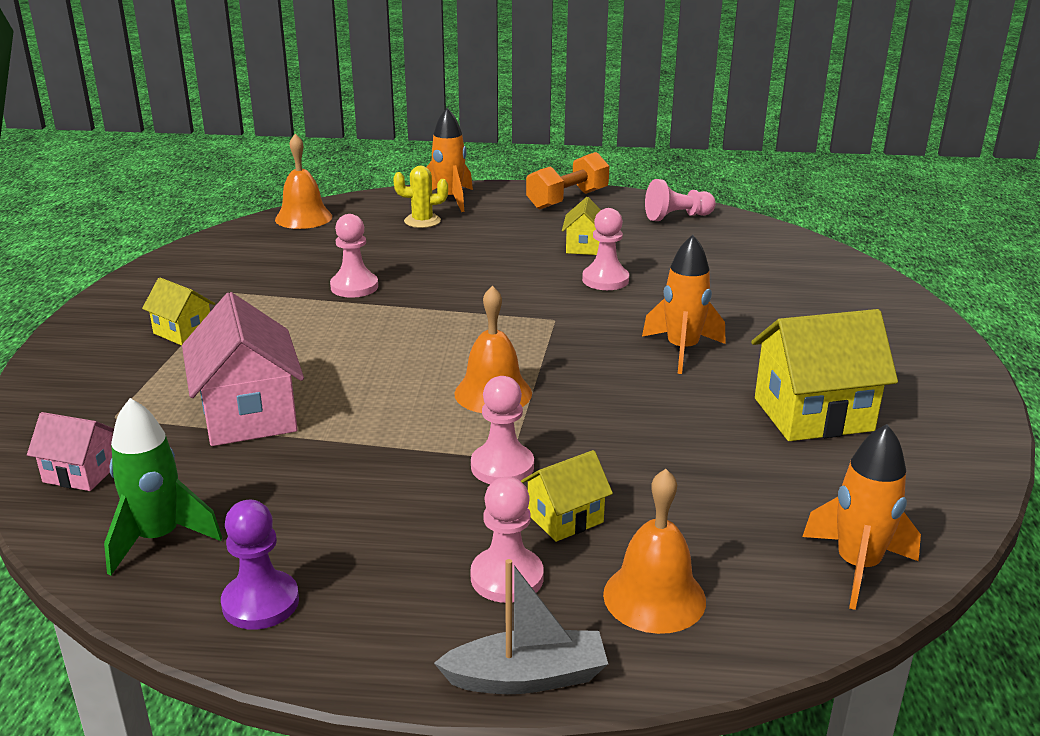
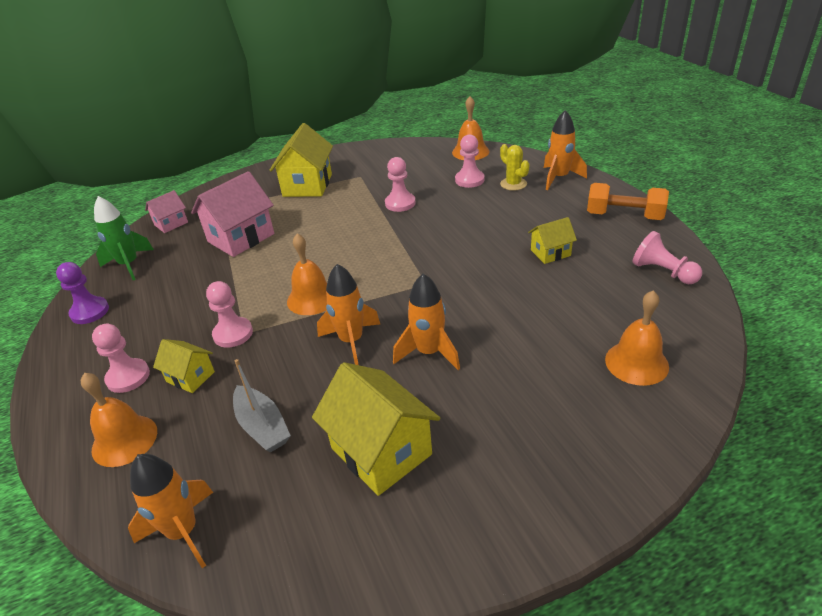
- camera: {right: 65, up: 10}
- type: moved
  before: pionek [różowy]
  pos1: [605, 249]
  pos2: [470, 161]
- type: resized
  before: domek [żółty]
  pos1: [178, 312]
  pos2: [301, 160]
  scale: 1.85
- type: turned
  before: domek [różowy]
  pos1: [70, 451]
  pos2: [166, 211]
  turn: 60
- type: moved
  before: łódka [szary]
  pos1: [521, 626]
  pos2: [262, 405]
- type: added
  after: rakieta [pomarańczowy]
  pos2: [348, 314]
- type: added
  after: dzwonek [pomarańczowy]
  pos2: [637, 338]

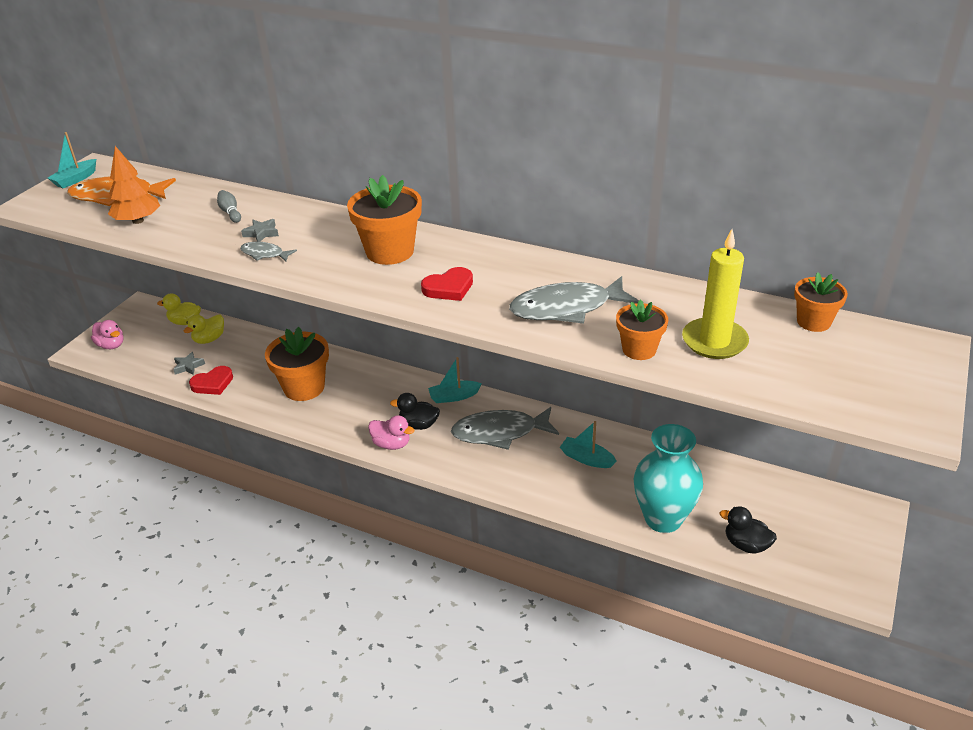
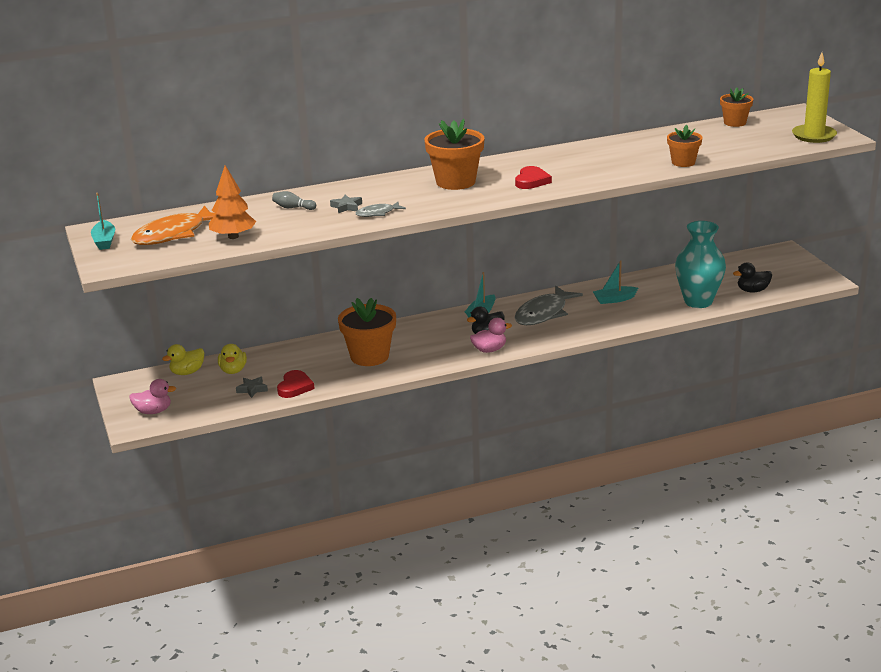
- camera: {right: -45, up: -10}
- type: moved
  before: świeca [żółty]
  pos1: [715, 294]
  pos2: [814, 97]
- type: removed
  before: ryba [szary]
  pos1: [574, 300]

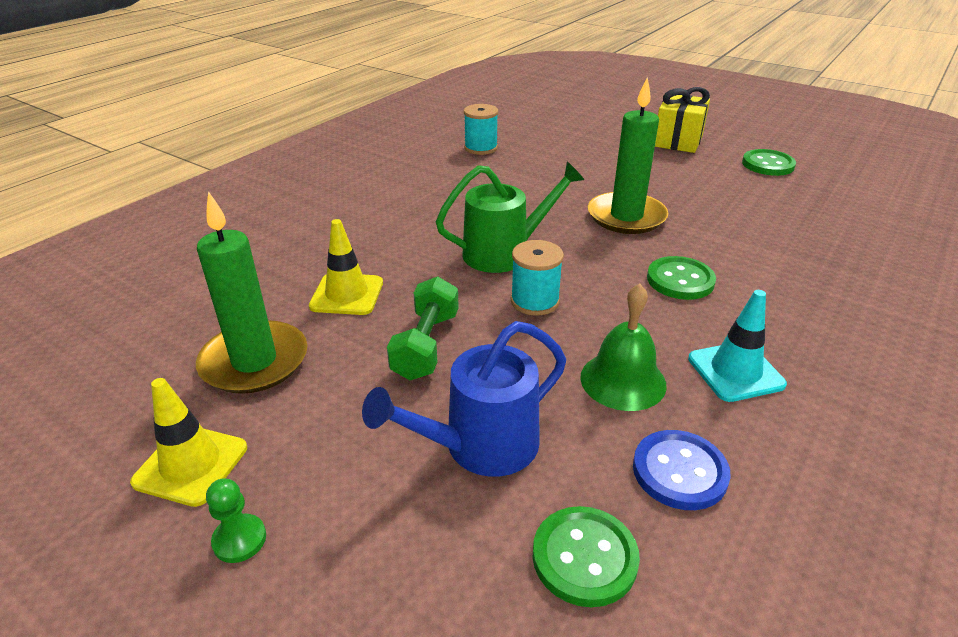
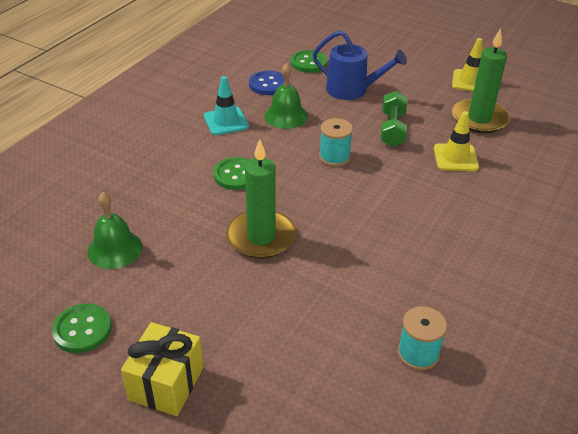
- camera: {right: 175, up: 5}
- type: removed
  before: konewka [zielony]
  pos1: [510, 217]
- type: turned
  before: konewka [niebieski]
  pos1: [464, 399]
  pos2: [360, 65]
  turn: 60
- type: removed
  before: pionek [zielony]
  pos1: [236, 520]
- type: added
  after: dzwonek [zielony]
  pos2: [115, 230]

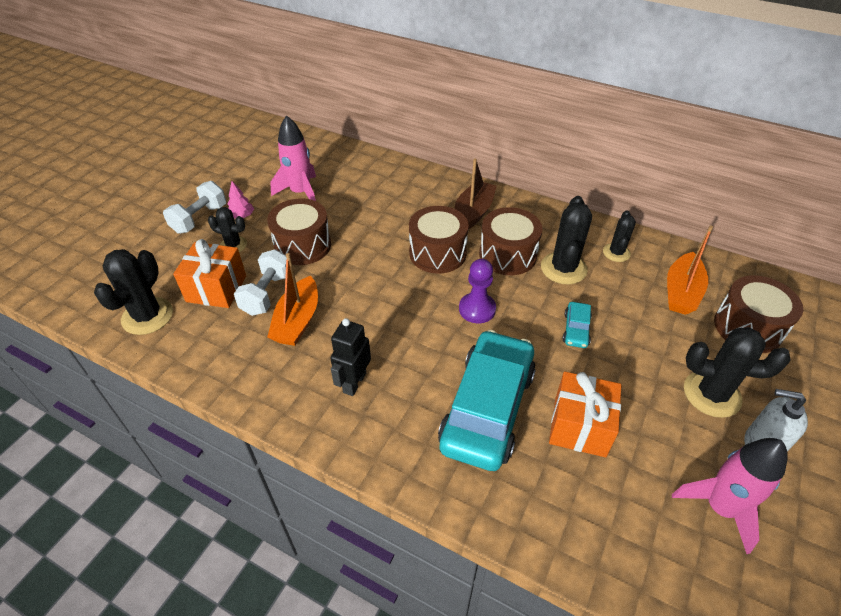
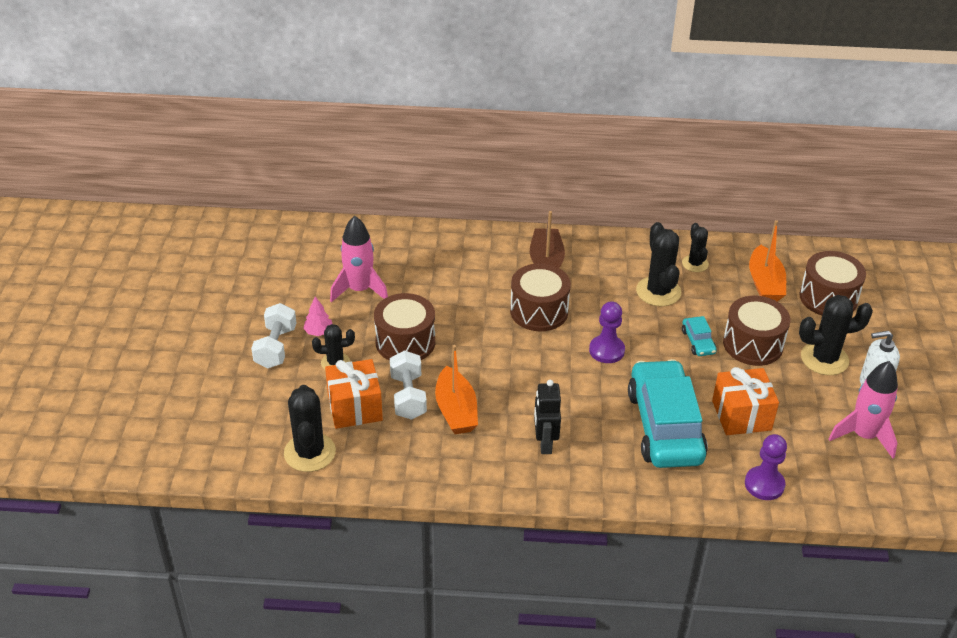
- camera: {right: -25, up: -5}
- type: moved
  before: bęben [brązowy]
  pos1: [511, 241]
  pos2: [756, 331]
- type: added
  after: pionek [fioletowy]
  pos2: [766, 467]

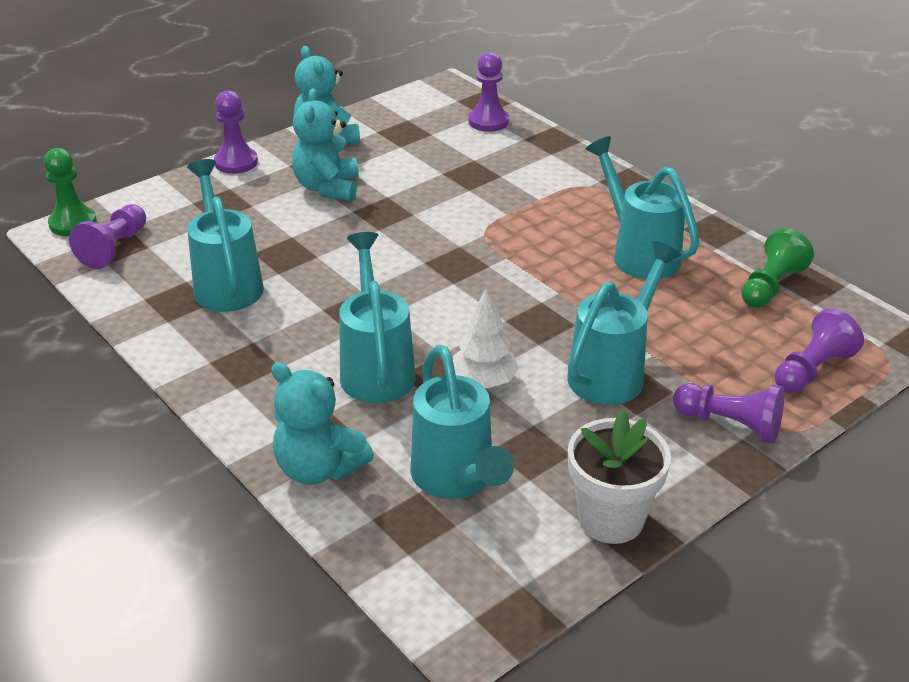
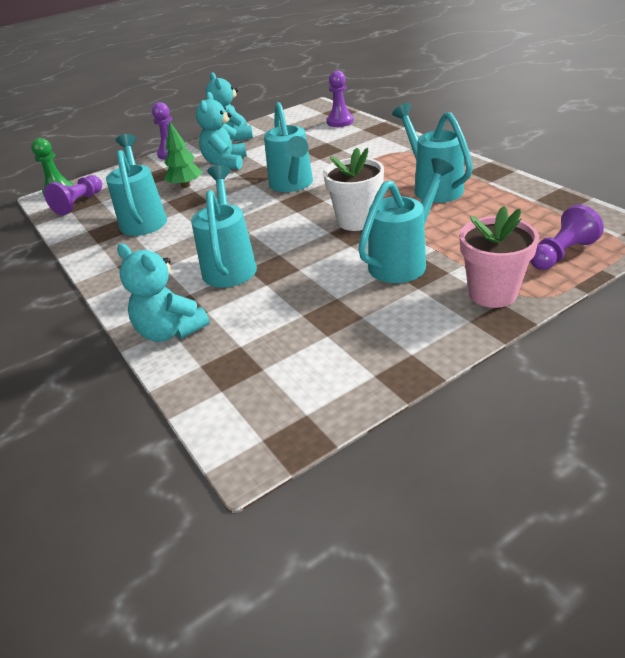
- camera: {right: 10, up: 0}
- type: removed
  before: pionek [zielony]
  pos1: [777, 268]
- type: removed
  before: drzewko [biały]
  pos1: [486, 338]
- type: moved
  before: konewka [turkusowy]
  pos1: [462, 422]
  pos2: [288, 147]
- type: replaced
  before: pionek [fioletowy]
  after: doniczka [różowy]
  pos1: [728, 413]
  pos2: [499, 257]
- type: moved
  before: doniczka [biały]
  pos1: [619, 477]
  pos2: [353, 189]
- type: added
  after: drzewko [zielony]
  pos2: [183, 154]

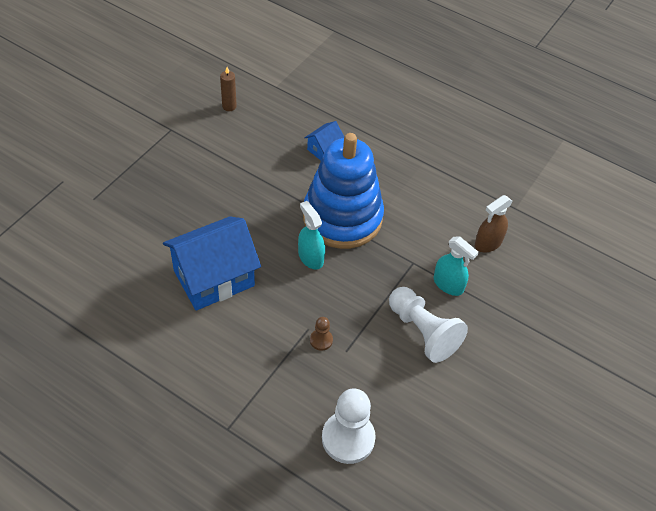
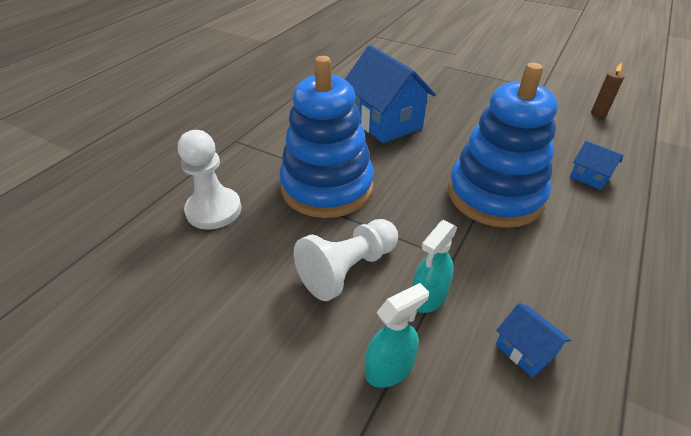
- camera: {right: 90, up: -10}
- type: replaced
  before: spryskiwacz [brązowy]
  after: domek [niebieski]
  pos1: [494, 223]
  pos2: [533, 340]
- type: moved
  before: spryskiwacz [turkusowy]
  pos1: [311, 235]
  pos2: [397, 335]
- type: replaced
  before: pionek [brązowy]
  after: zabawka nakładanka [niebieski]
  pos1: [321, 334]
  pos2: [326, 137]

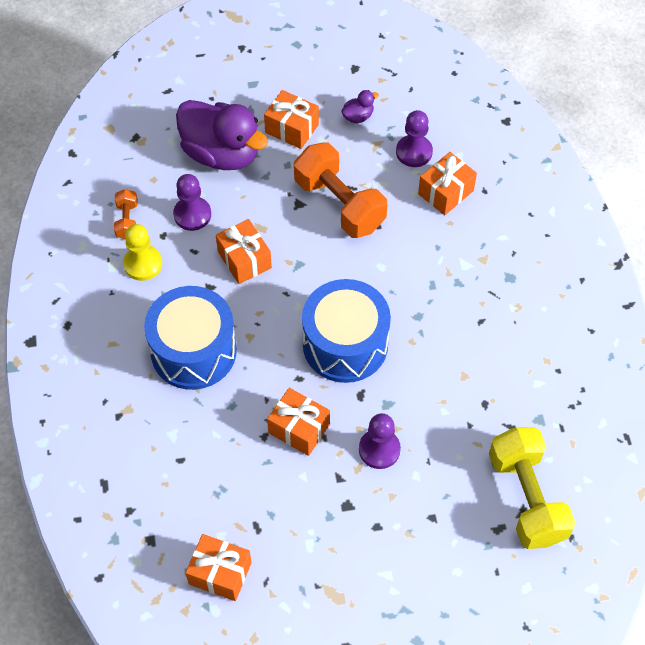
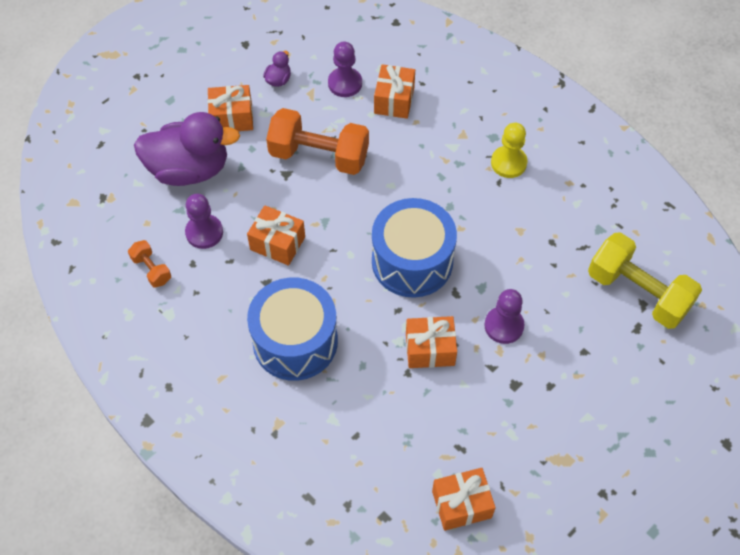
- camera: {right: -35, up: 0}
- type: moved
  before: pionek [żółty]
  pos1: [142, 252]
  pos2: [509, 150]

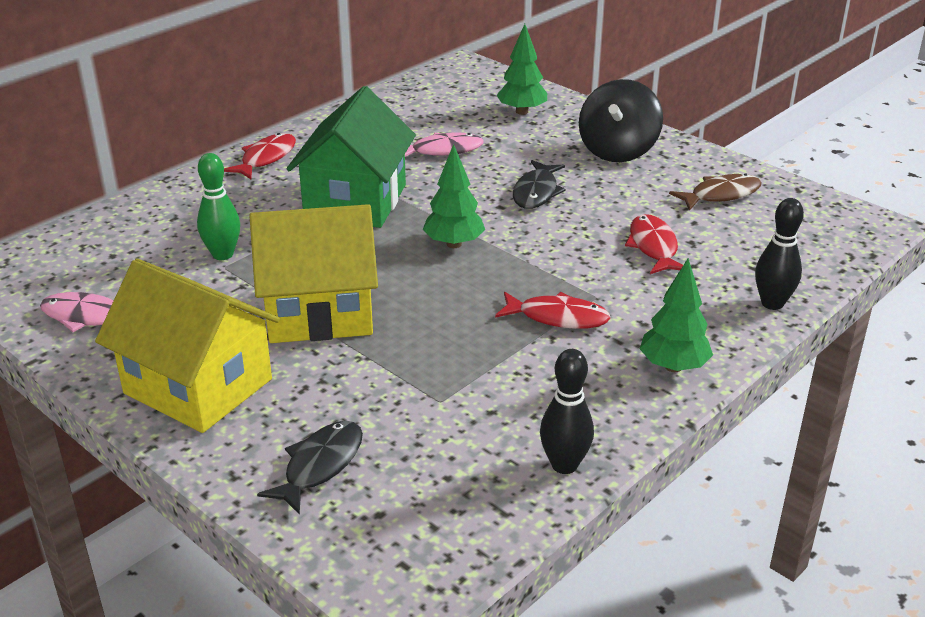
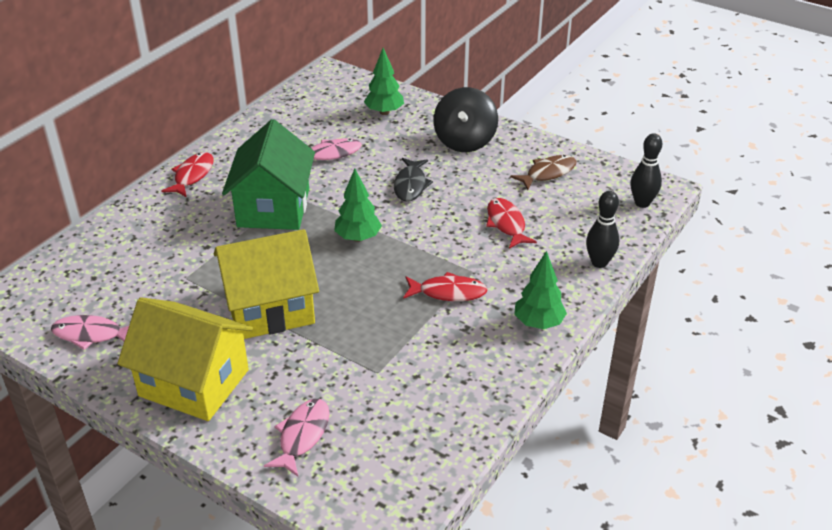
- camera: {right: -10, up: 5}
- type: removed
  before: kręgiel [zielony]
  pos1: [218, 206]
- type: moved
  before: kręgiel [czarny]
  pos1: [567, 411]
  pos2: [646, 170]
- type: recoloured
  before: ryba [czarny]
  after: ryba [różowy]
  pos1: [310, 468]
  pos2: [297, 438]

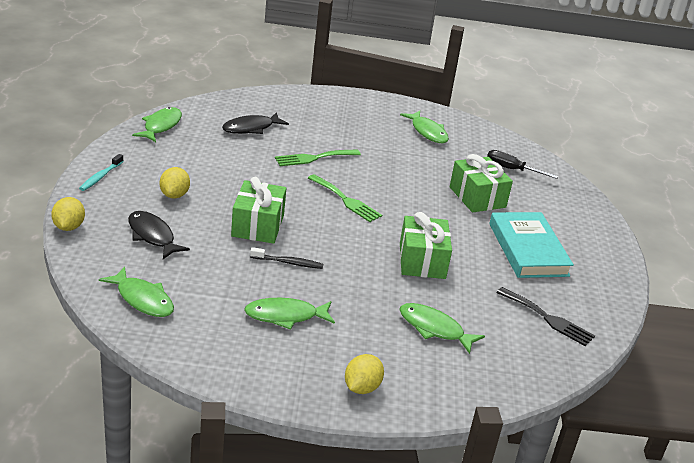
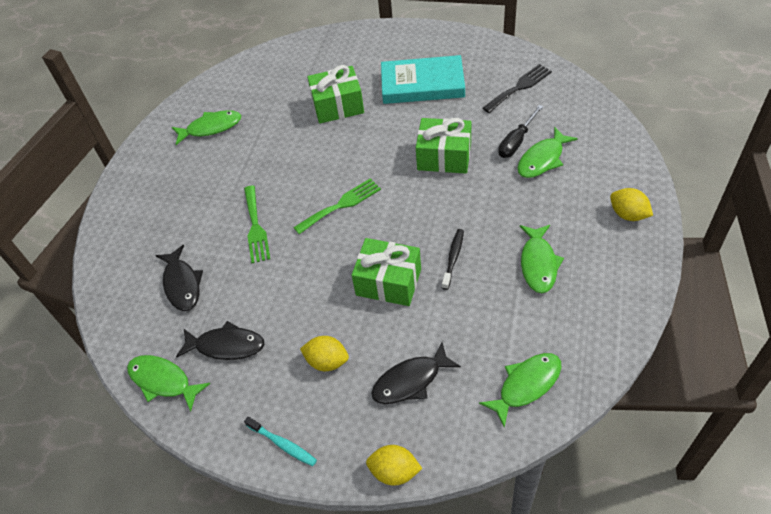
- camera: {right: -70, up: 20}
- type: moved
  before: śrubokręt [czarny]
  pos1: [522, 164]
  pos2: [520, 131]
- type: added
  after: ryba [czarny]
  pos2: [220, 340]

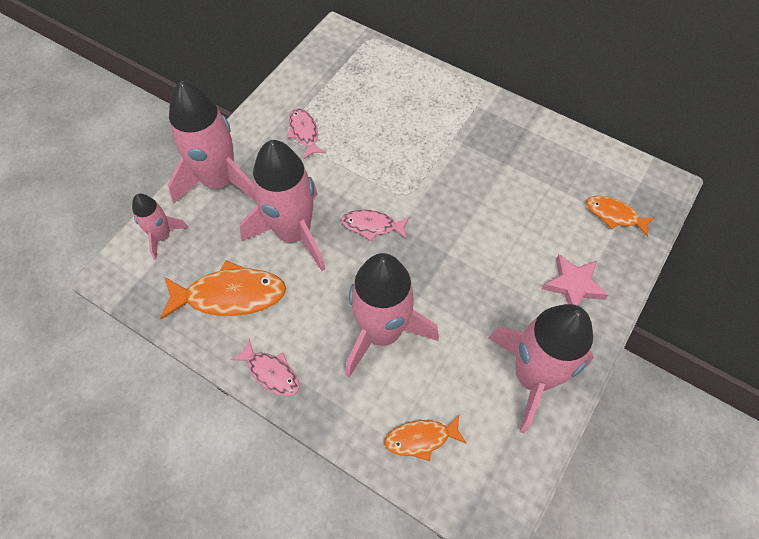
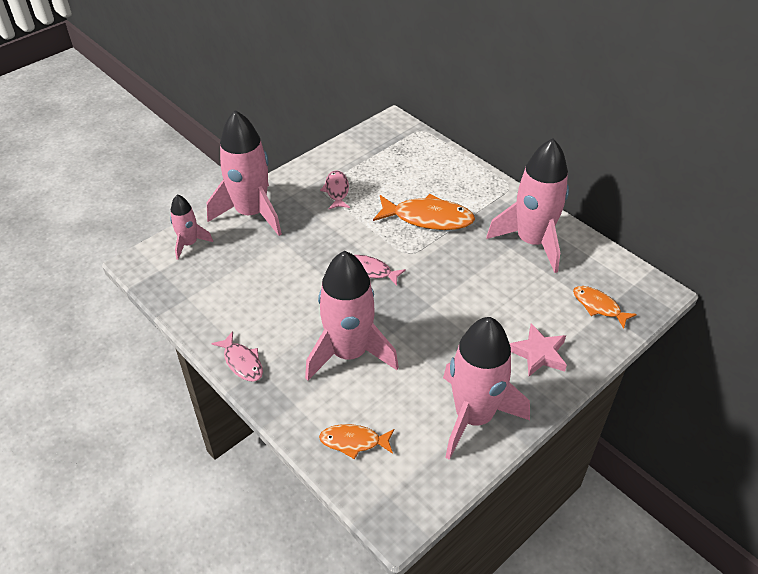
- camera: {right: 15, up: -15}
- type: moved
  before: rakieta [różowy]
  pos1: [282, 205]
  pos2: [527, 205]
- type: moved
  before: ryba [pomarańczowy]
  pos1: [223, 289]
  pos2: [424, 212]

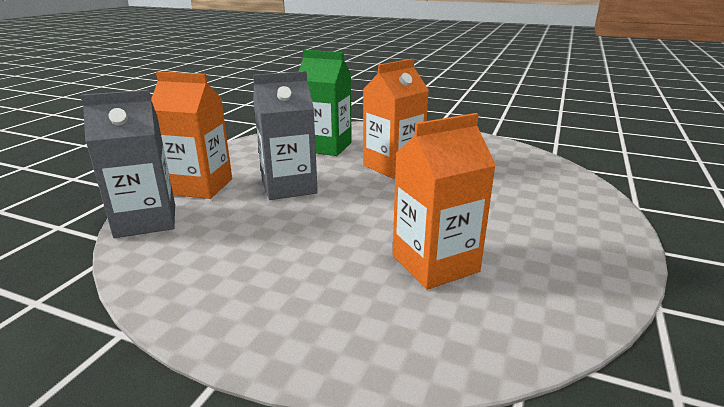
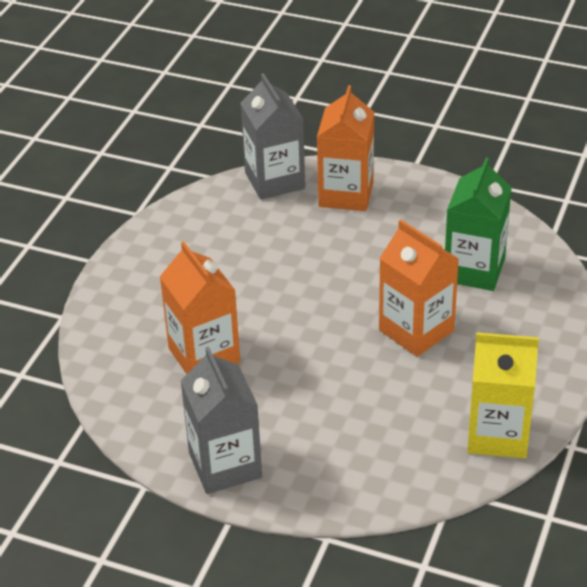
- camera: {right: 90, up: 15}
- type: moved
  before: karton mleka [szary]
  pos1: [285, 135]
  pos2: [221, 420]
- type: added
  after: karton mleka [żółty]
  pos2: [503, 395]

